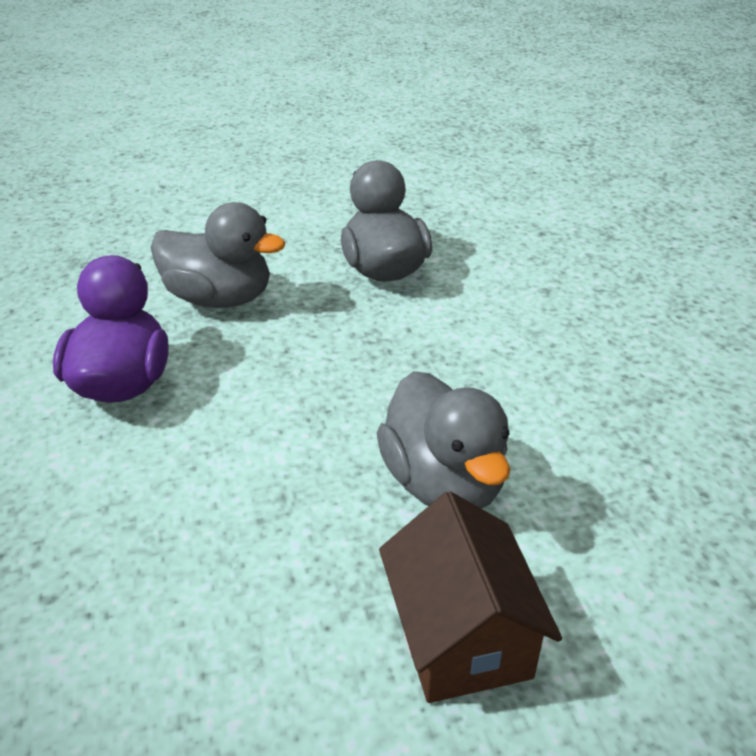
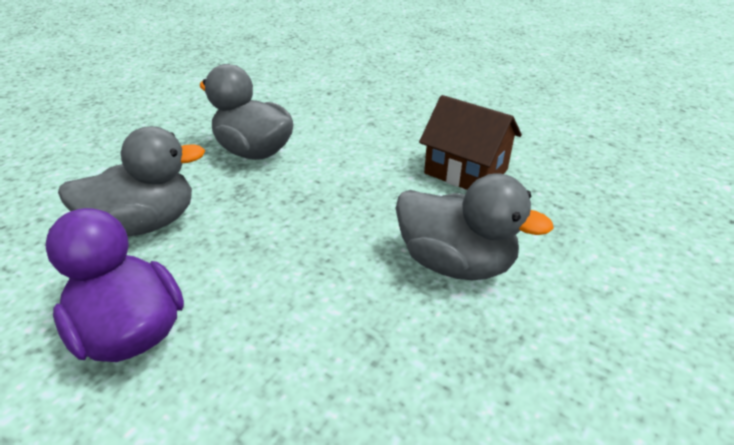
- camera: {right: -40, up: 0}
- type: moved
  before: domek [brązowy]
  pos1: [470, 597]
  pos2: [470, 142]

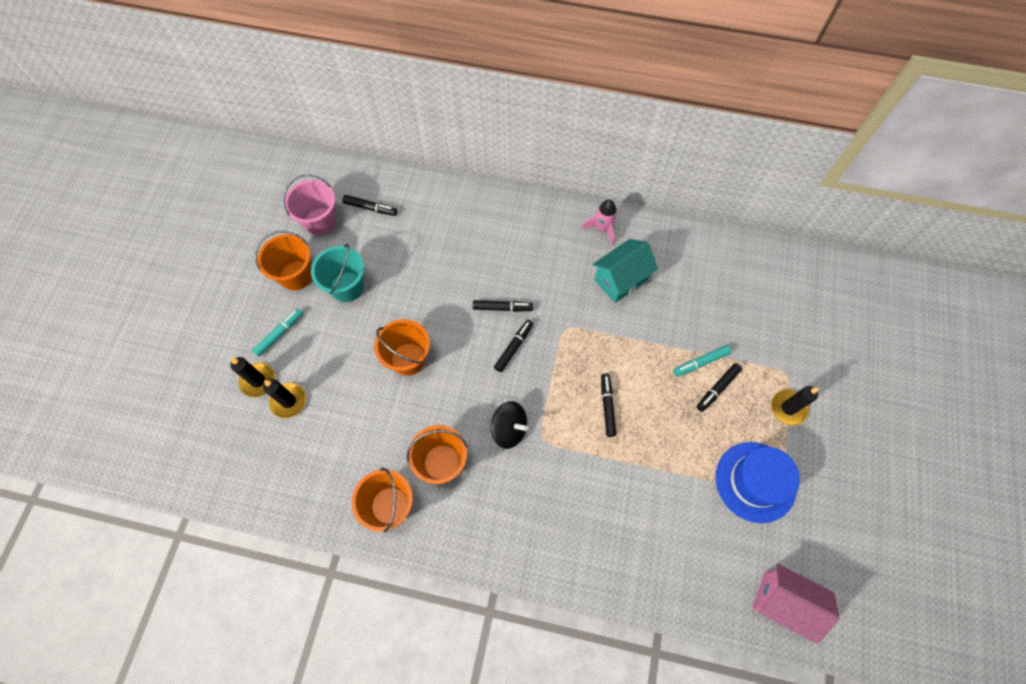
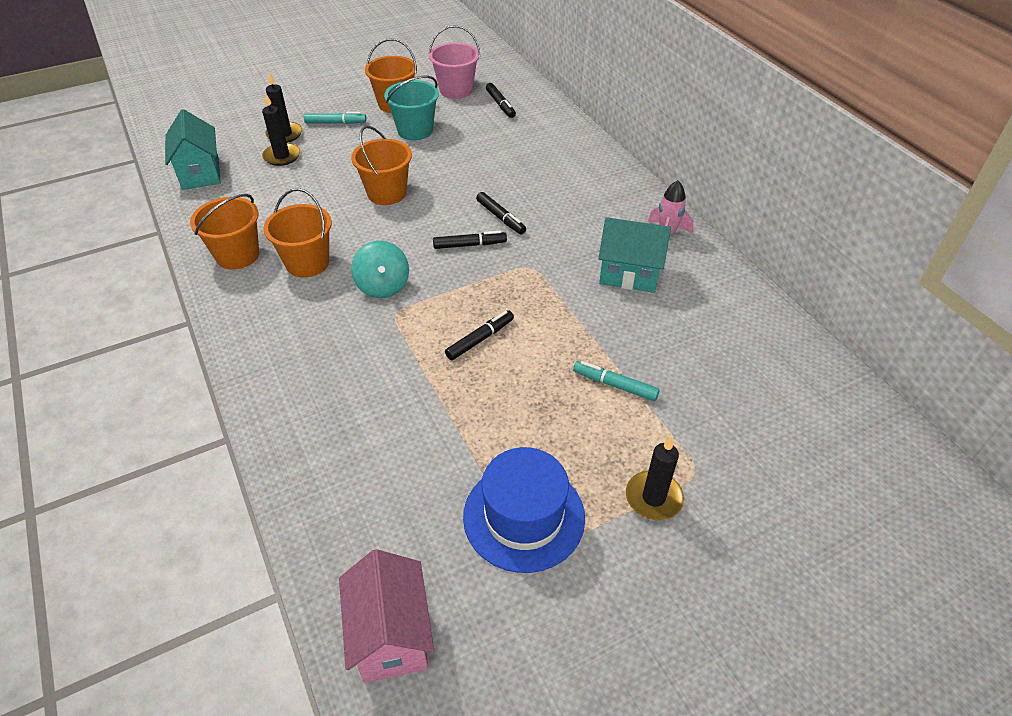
- camera: {right: 50, up: -20}
- type: removed
  before: flamaster [czarny]
  pos1: [719, 387]
- type: recoloured
  before: bączek [czarny]
  after: bączek [turkusowy]
  pos1: [510, 425]
  pos2: [380, 269]
- type: added
  after: domek [turkusowy]
  pos2: [193, 149]

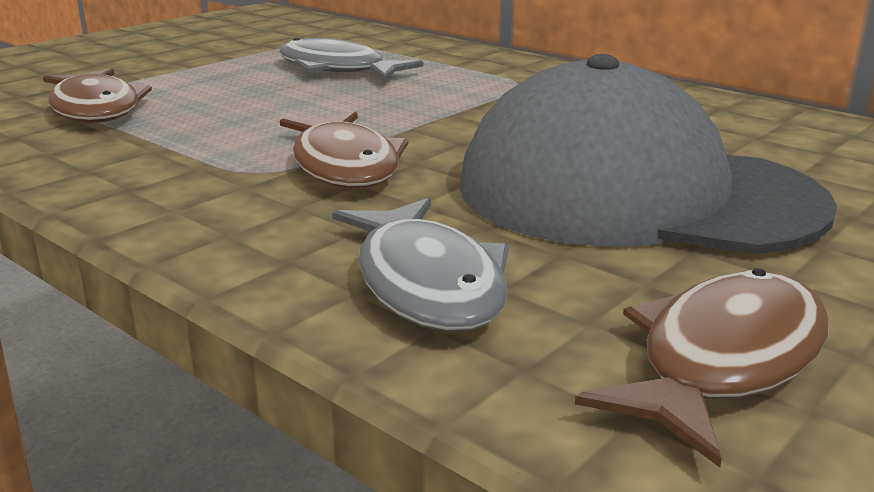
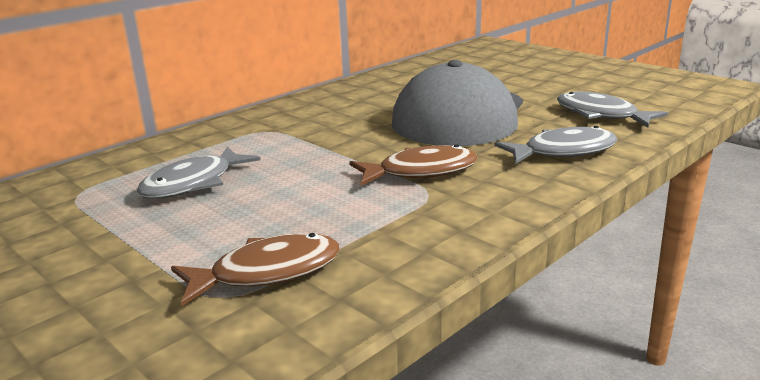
- camera: {right: -85, up: 0}
- type: recoloured
  before: ryba [brązowy]
  after: ryba [szary]
  pos1: [702, 368]
  pos2: [612, 109]

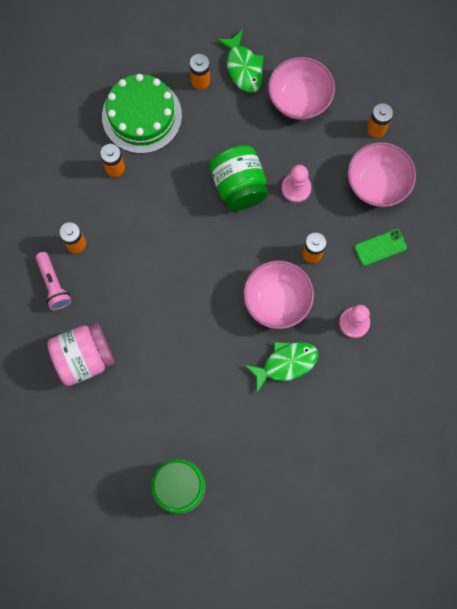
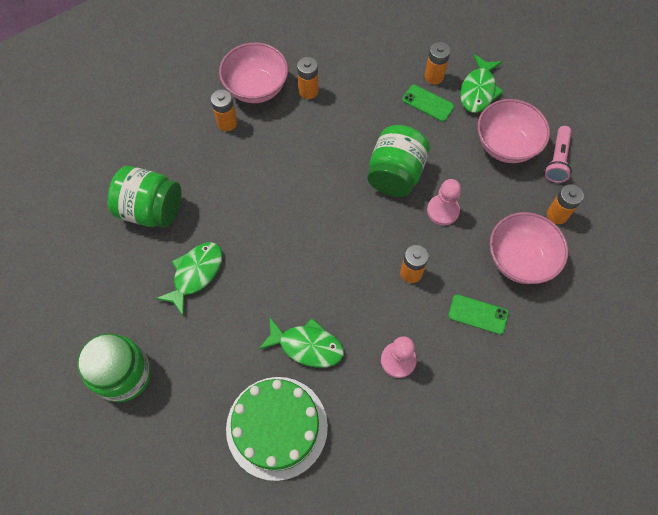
- camera: {right: 40, up: -10}
- type: moved
  before: tort [zielony]
  pos1: [142, 114]
  pos2: [277, 429]
- type: moved
  before: latarka [różowy]
  pos1: [53, 281]
  pos2: [558, 154]
- type: moved
  before: miska [różowy]
  pos1: [278, 294]
  pos2: [253, 72]
- type: recoloured
  before: słoik [różowy]
  after: słoik [zielony]
  pos1: [80, 354]
  pos2: [144, 197]
- type: added
  after: telefon [zielony]
  pos2: [428, 103]
- type: added
  after: ryba [zielony]
  pos2: [188, 278]

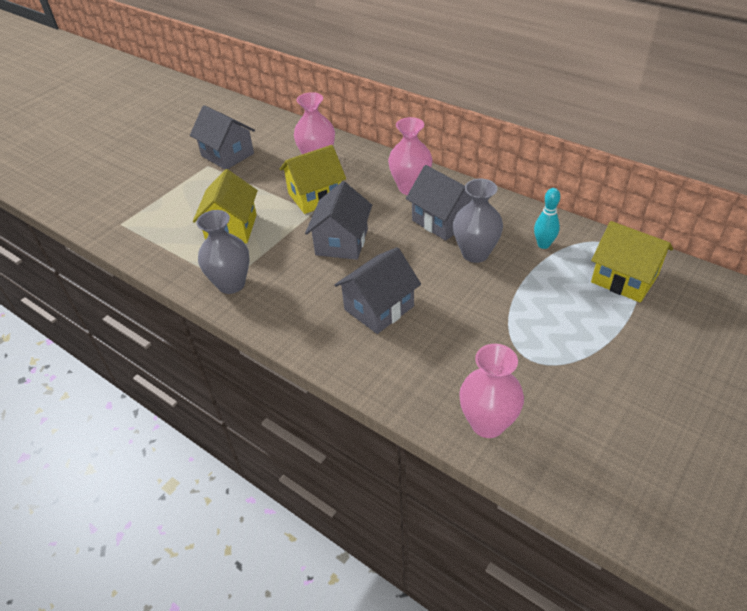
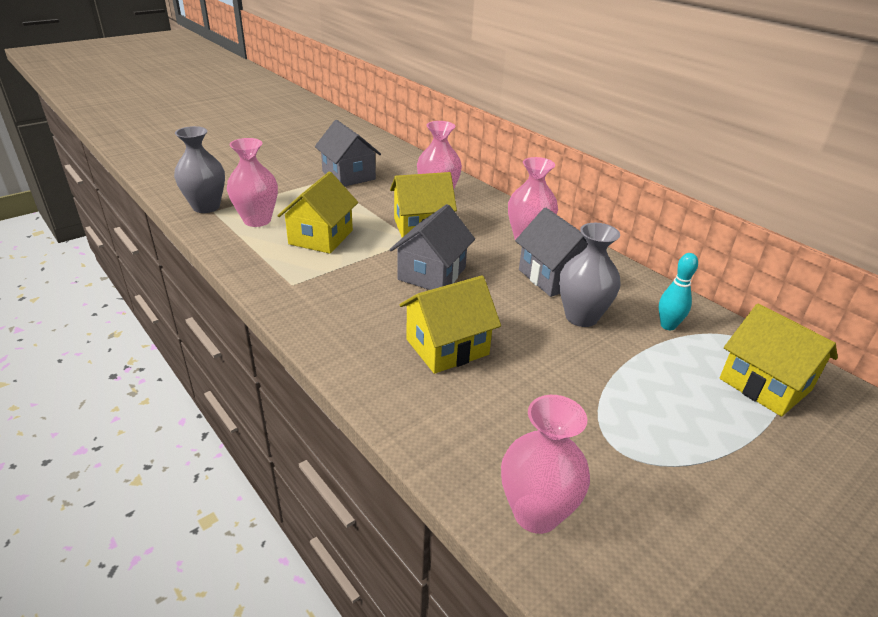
- camera: {right: 10, up: -10}
- type: moved
  before: wazon [szary]
  pos1: [223, 252]
  pos2: [199, 169]
- type: recoloured
  before: domek [szary]
  after: domek [żółty]
  pos1: [378, 290]
  pos2: [450, 324]
- type: added
  after: wazon [różowy]
  pos2: [252, 182]

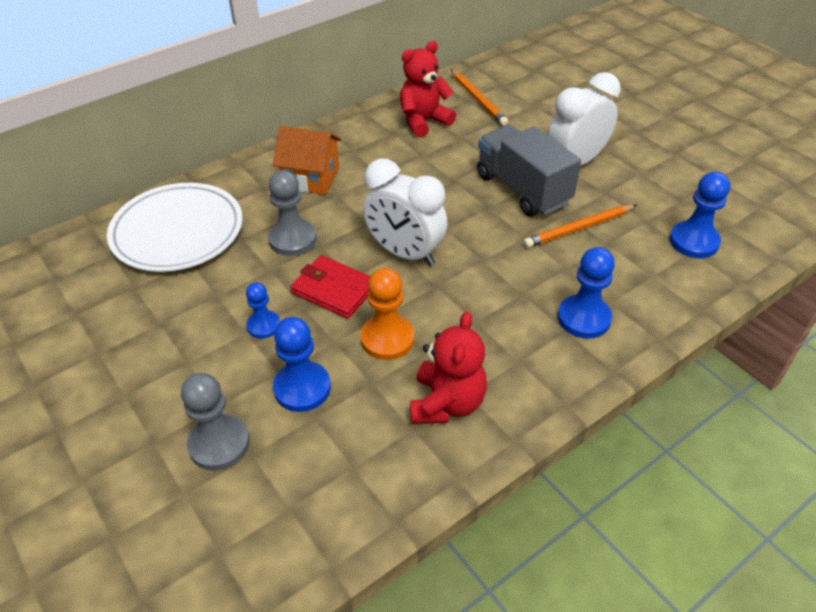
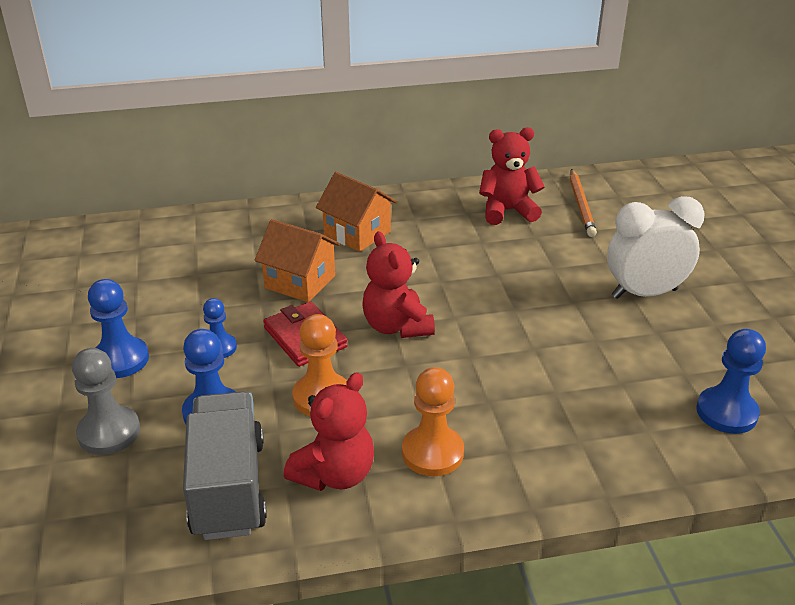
- camera: {right: 25, up: -10}
- type: moved
  before: ciężarówka [szary]
  pos1: [529, 171]
  pos2: [225, 465]
- type: replaced
  before: budzik [biały]
  after: miś [czerwony]
  pos1: [405, 212]
  pos2: [398, 284]
- type: replaced
  before: pionek [szary]
  after: domek [pomarańczowy]
  pos1: [292, 213]
  pos2: [297, 260]
- type: removed
  before: talerz [biały]
  pos1: [175, 227]
- type: removed
  before: ołówek [pomarańczowy]
  pos1: [580, 226]
- type: moved
  before: pionek [niebieski]
  pos1: [586, 293]
  pos2: [118, 328]
- type: added
  after: pionek [pomarańczowy]
  pos2: [433, 421]

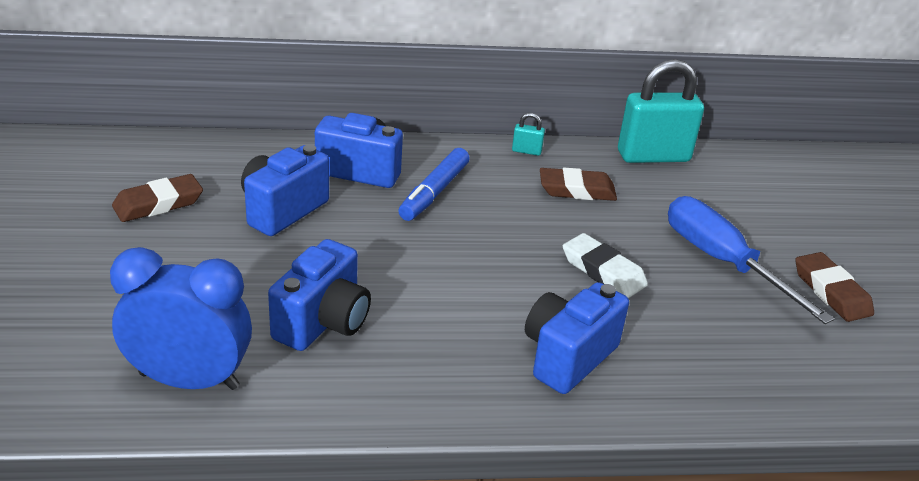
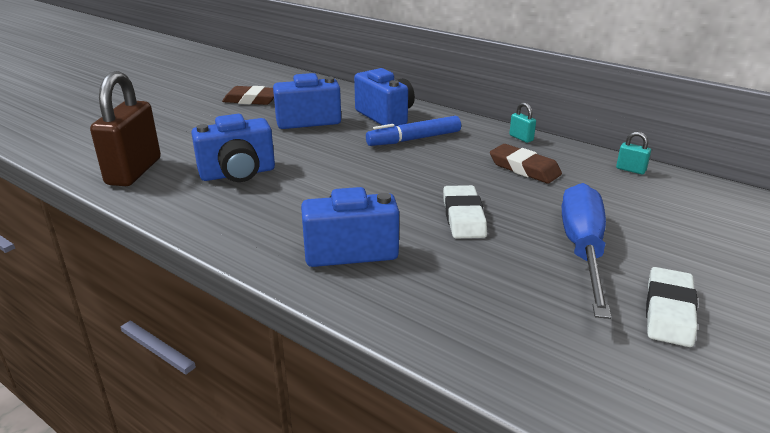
- camera: {right: 45, up: -5}
- type: resized
  before: kłódka [turkusowy]
  pos1: [661, 111]
  pos2: [633, 153]
  scale: 0.41
- type: replaced
  before: budzik [niebieski]
  after: kłódka [brązowy]
  pos1: [181, 318]
  pos2: [125, 128]
- type: recoloured
  before: gumka do mazania [brązowy]
  after: gumka do mazania [biały]
  pos1: [835, 287]
  pos2: [672, 307]

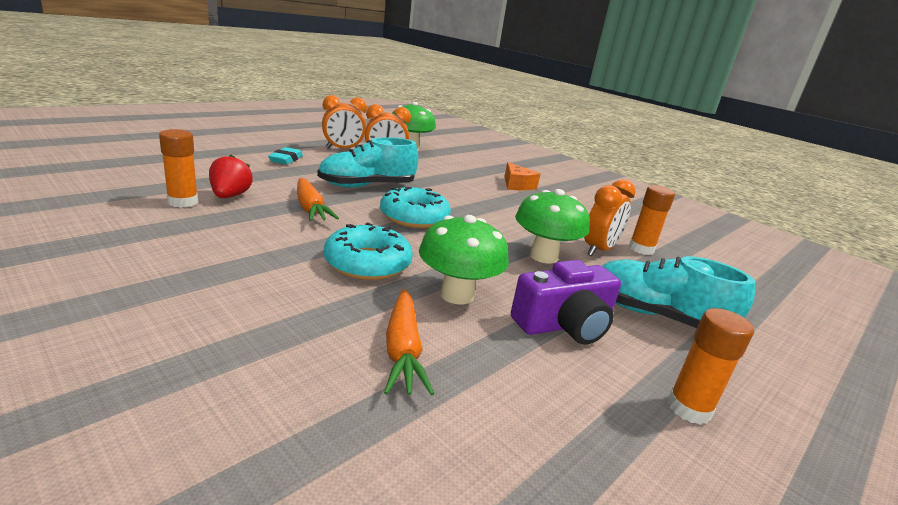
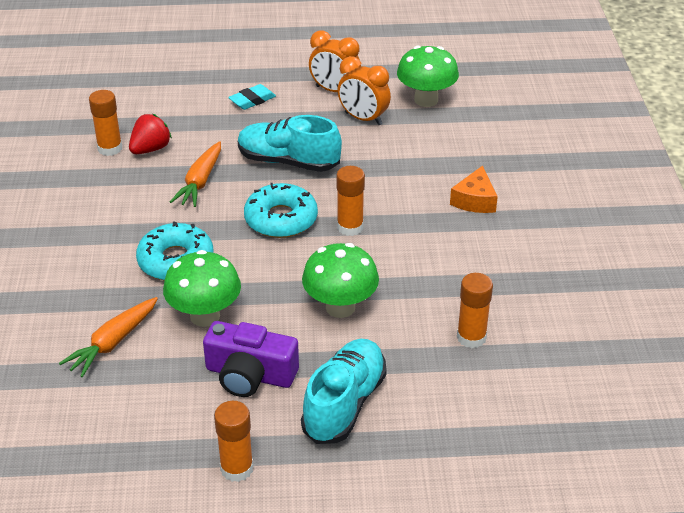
- camera: {right: 45, up: 15}
- type: removed
  before: budzik [pomarańczowy]
  pos1: [609, 217]
- type: turned
  before: but [turkusowy]
  pos1: [678, 292]
  pos2: [344, 391]
  turn: 45
- type: added
  after: klej w sztyfcie [pomarańczowy]
  pos2: [350, 201]

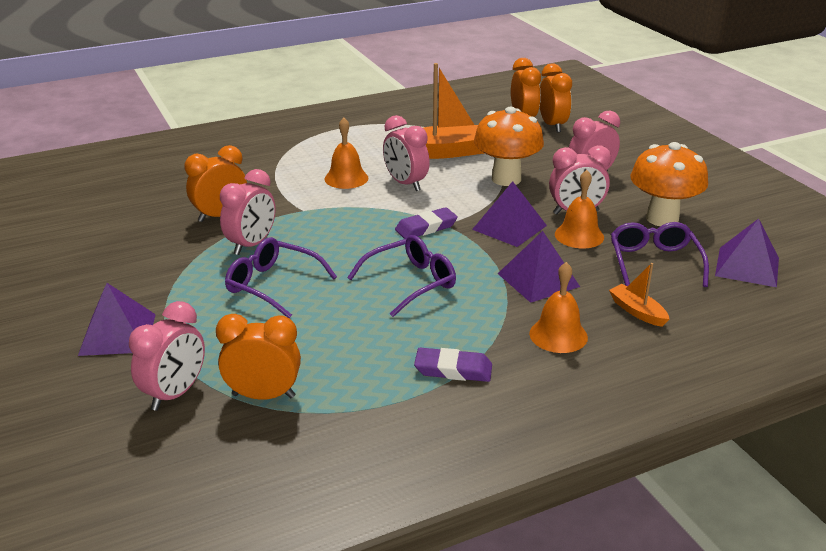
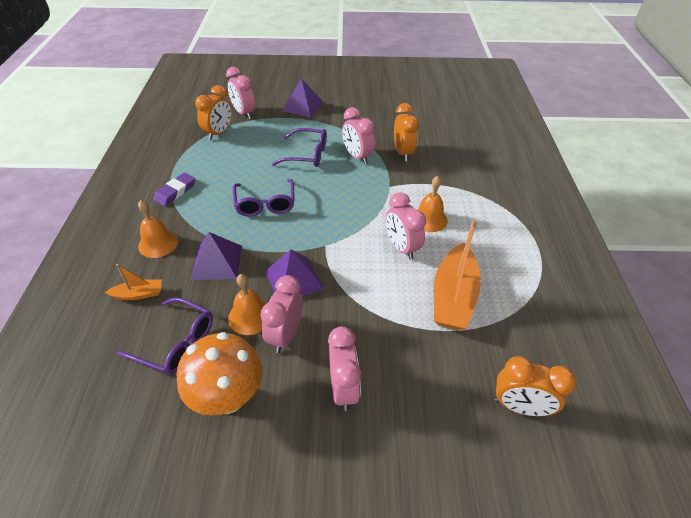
- camera: {right: 115, up: 15}
- type: removed
  before: budzik [pomarańczowy]
  pos1: [556, 98]
- type: removed
  before: grzyb [pomarańczowy]
  pos1: [509, 146]
- type: turned
  before: budzik [różowy]
  pos1: [406, 153]
  pos2: [406, 226]
  turn: -105
- type: removed
  before: gumka do mazania [fioletowy]
  pos1: [426, 223]
- type: removed
  before: piramida [fioletowy]
  pos1: [747, 252]
- type: turned
  before: okulary [fioletowy]
  pos1: [281, 277]
  pos2: [299, 147]
  turn: 45

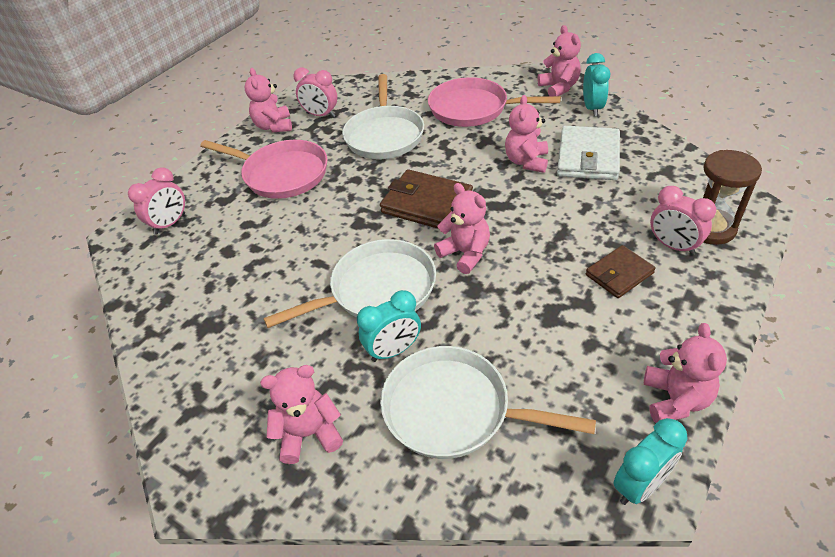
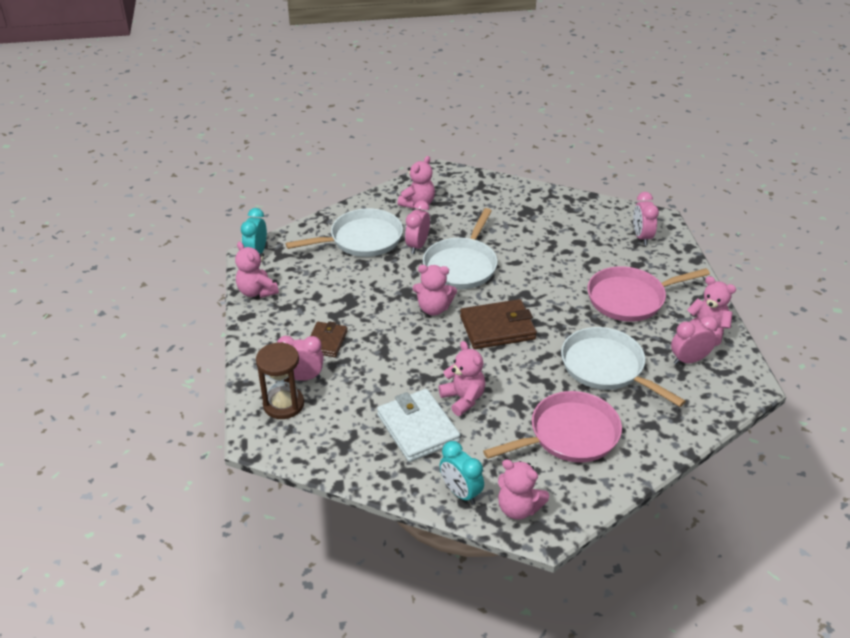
- camera: {right: 135, up: -5}
- type: recoloured
  before: budzik [turkusowy]
  after: budzik [różowy]
  pos1: [389, 326]
  pos2: [417, 227]

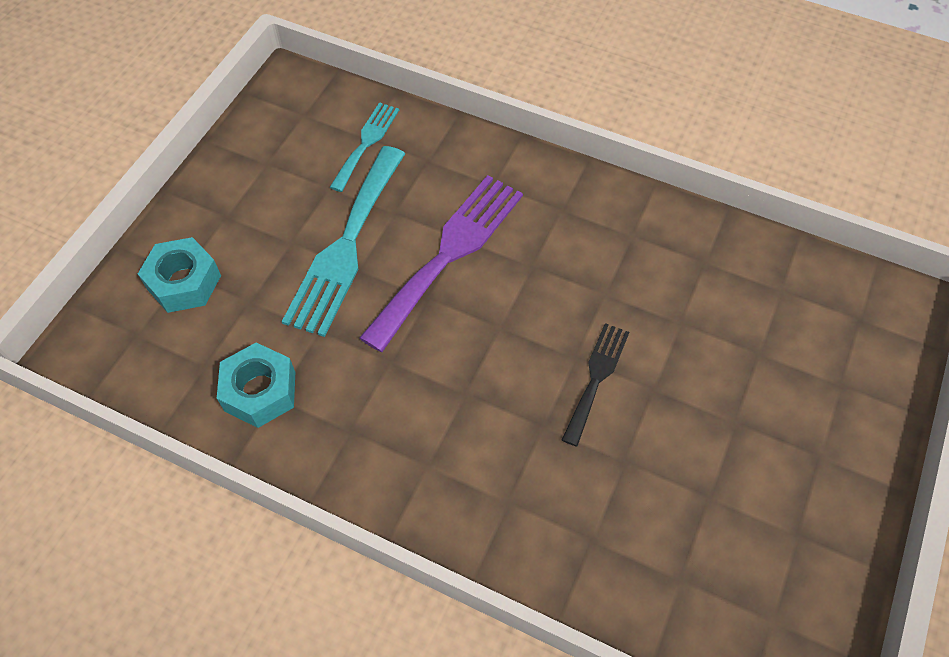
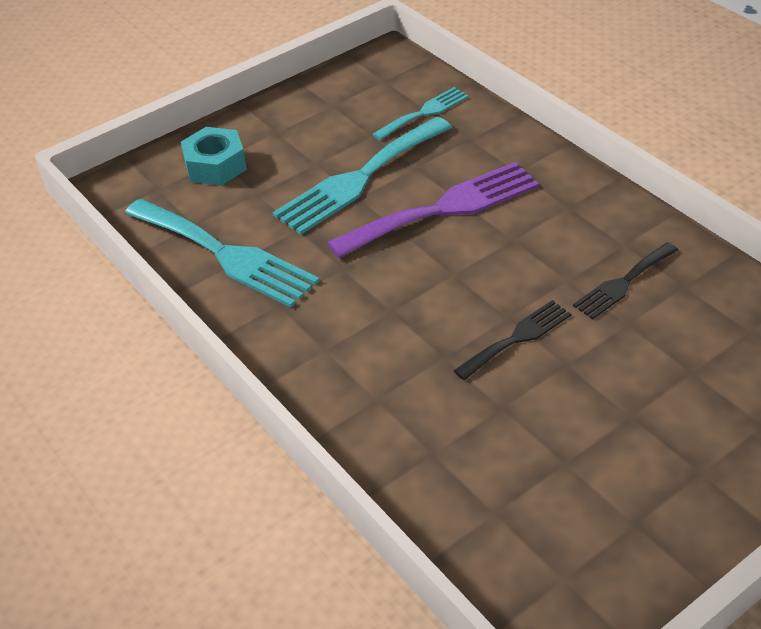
- camera: {right: 30, up: -15}
- type: replaced
  before: nakrętka [turkusowy]
  after: widelec [turkusowy]
  pos1: [256, 385]
  pos2: [222, 253]
- type: added
  after: widelec [czarny]
  pos2: [625, 281]

